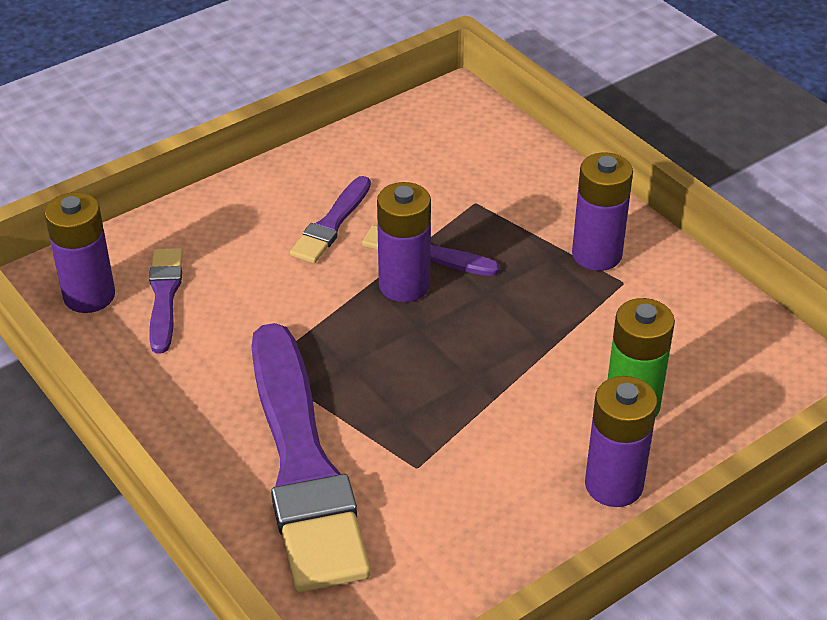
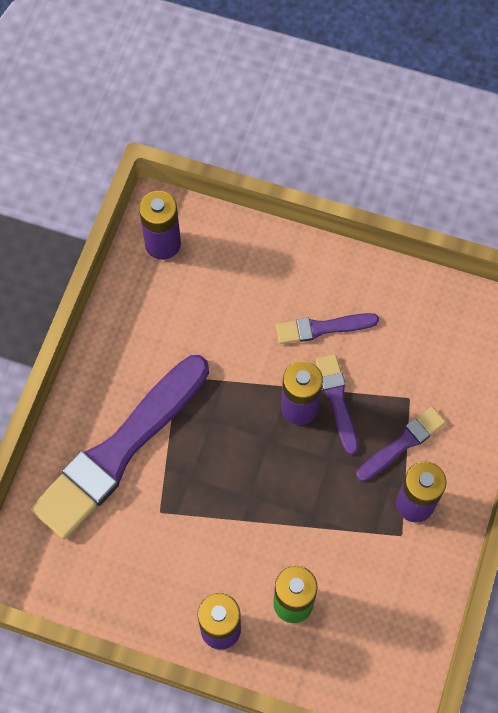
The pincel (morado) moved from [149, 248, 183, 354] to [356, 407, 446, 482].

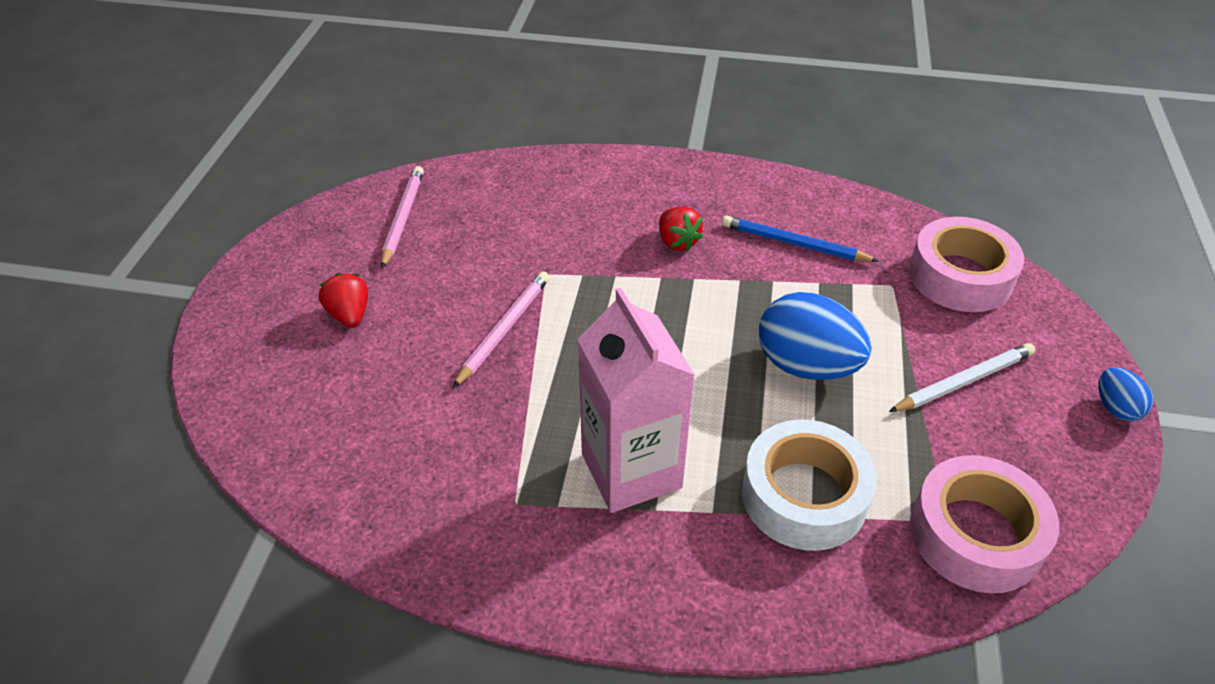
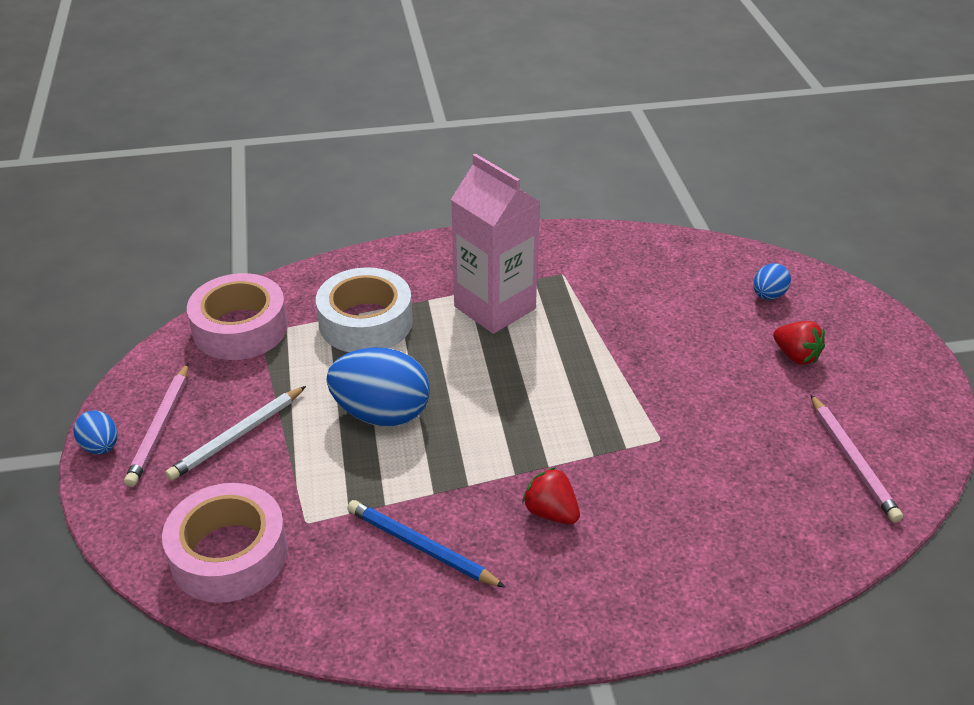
The huevo (azul) at [753, 263, 791, 300] appeared. The lápiz (rosa) moved from [453, 271, 550, 388] to [124, 363, 188, 487]. The lápiz (azul) at [722, 215, 879, 262] turned 150 degrees counterclockwise.

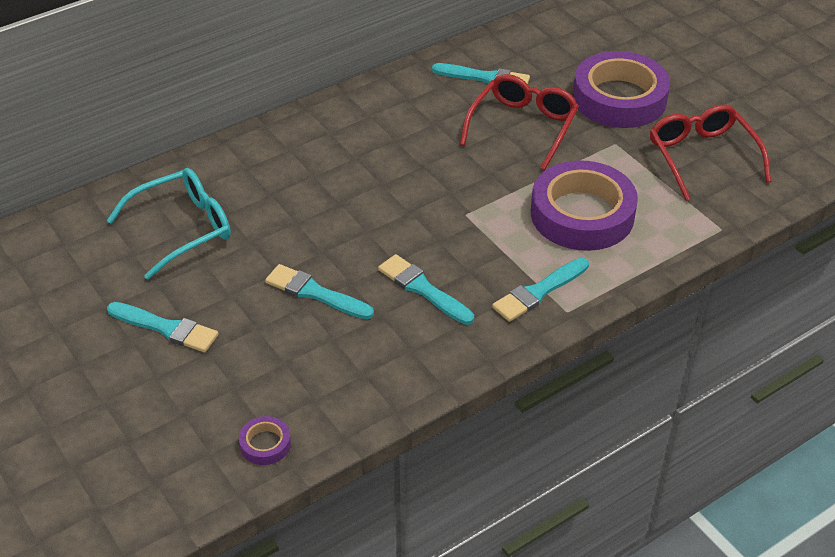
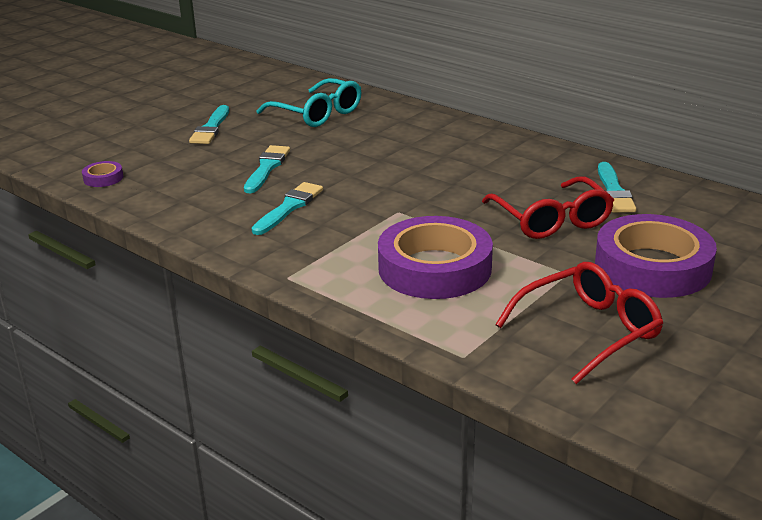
The pincel (turquesa) at [492, 258, 589, 322] disappeared. The gafas (rojo) at [460, 74, 579, 171] turned 60 degrees clockwise.

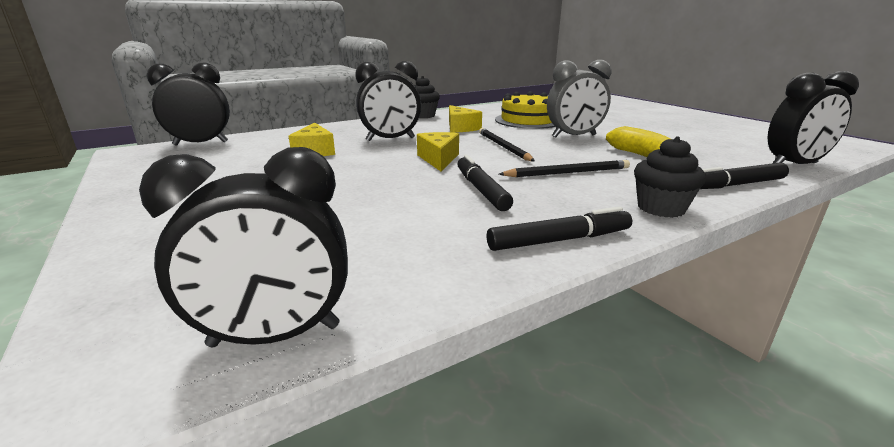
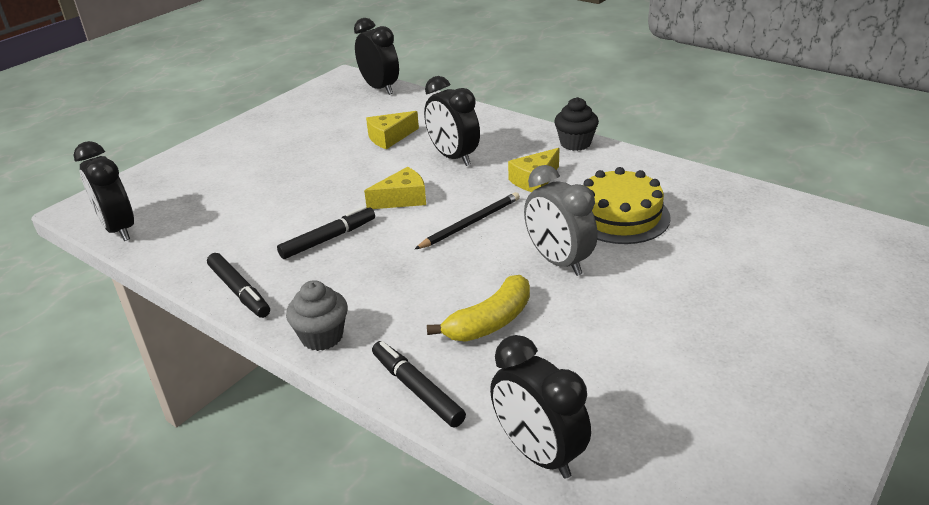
The lápiz (negro) at [499, 160, 630, 177] disappeared. The magdalena (negro) at [634, 136, 706, 218] became the magdalena (gris) at [286, 280, 348, 351].

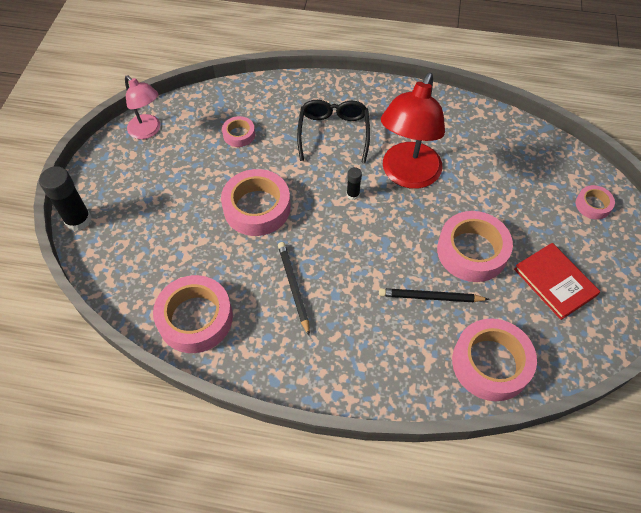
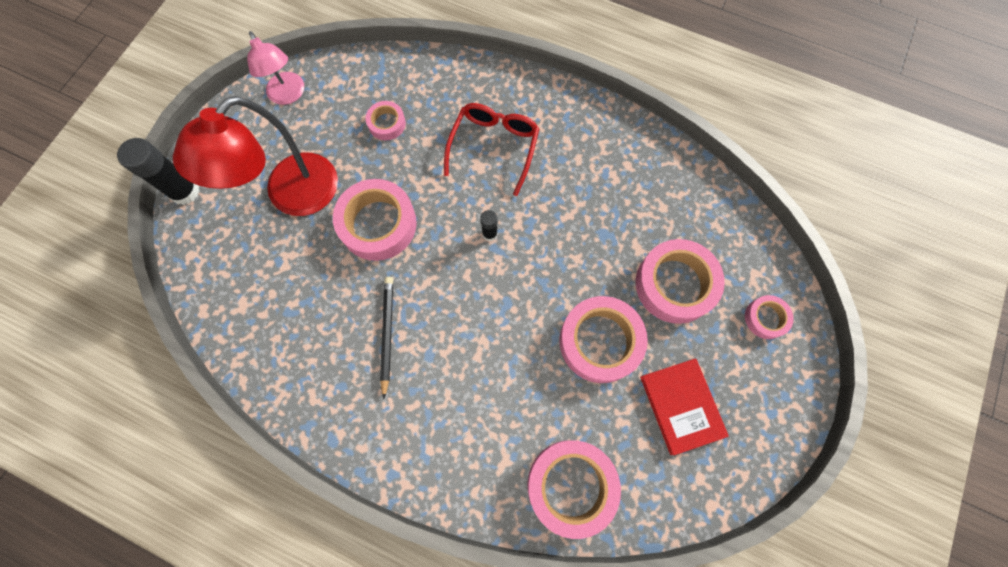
The lápiz (negro) at [379, 288, 489, 302] disappeared. The cinta adhesiva (rosa) moved from [153, 275, 233, 353] to [636, 239, 725, 324]. The lámpara (rojo) moved from [381, 73, 445, 189] to [173, 96, 338, 216]. The gafas (negro) at [297, 100, 370, 163] became the gafas (rojo) at [444, 103, 540, 196].

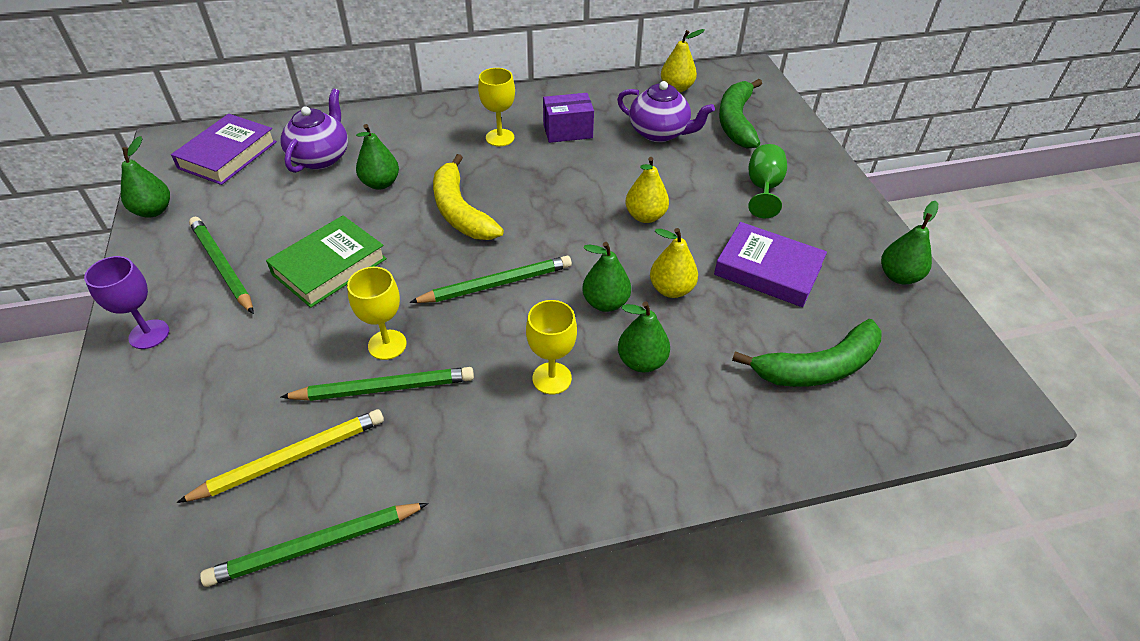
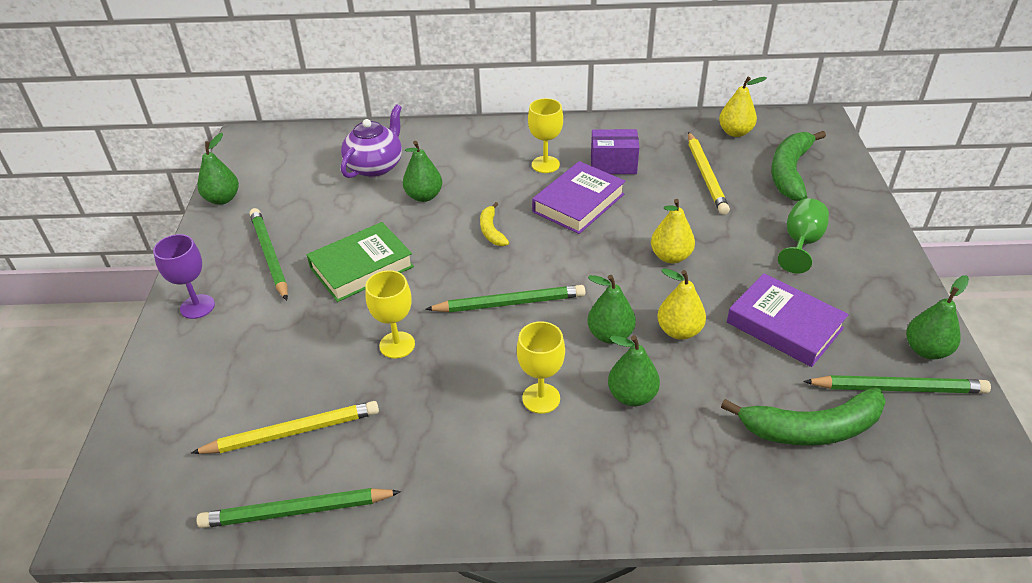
The libro (morado) moved from [171, 114, 277, 185] to [532, 161, 625, 234]. The lápiz (verde) moved from [281, 367, 474, 401] to [803, 375, 991, 394]. The tetera (morado) at [617, 81, 715, 142] was replaced by the lápiz (amarillo) at [688, 132, 730, 215]. The plátano (amarillo) at [433, 154, 504, 240] changed to 0.52 times the size.

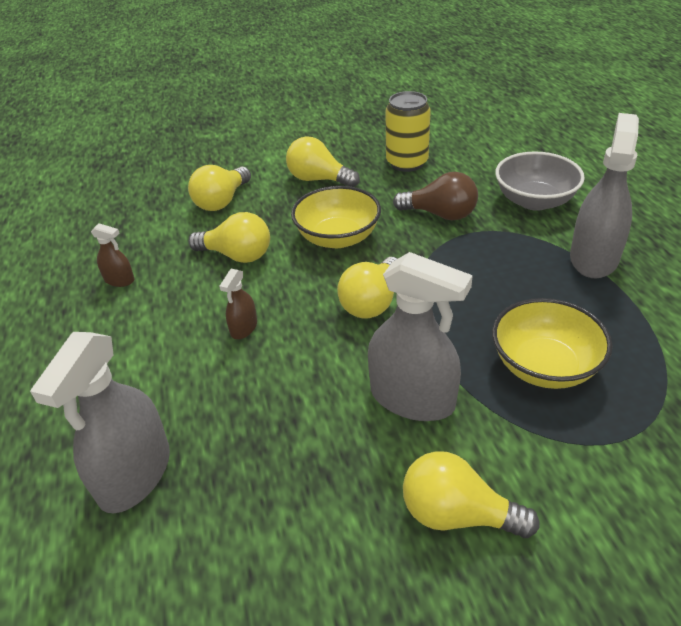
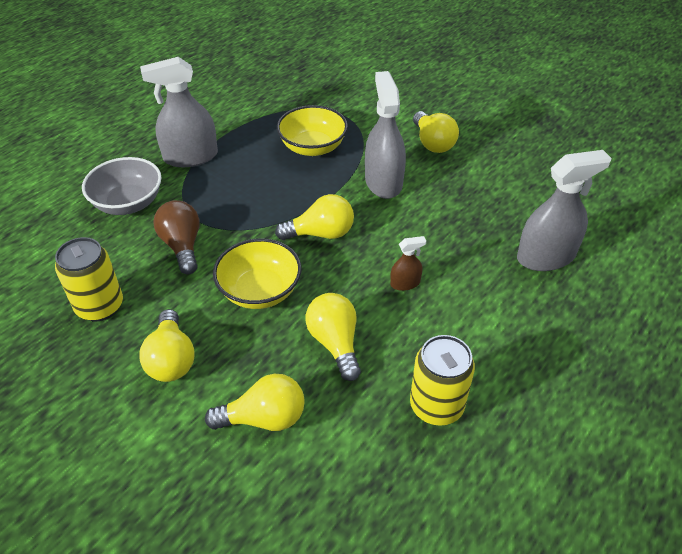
The pulverizador (marrón) at [91, 223, 135, 287] was replaced by the lata (amarillo) at [410, 335, 475, 426].

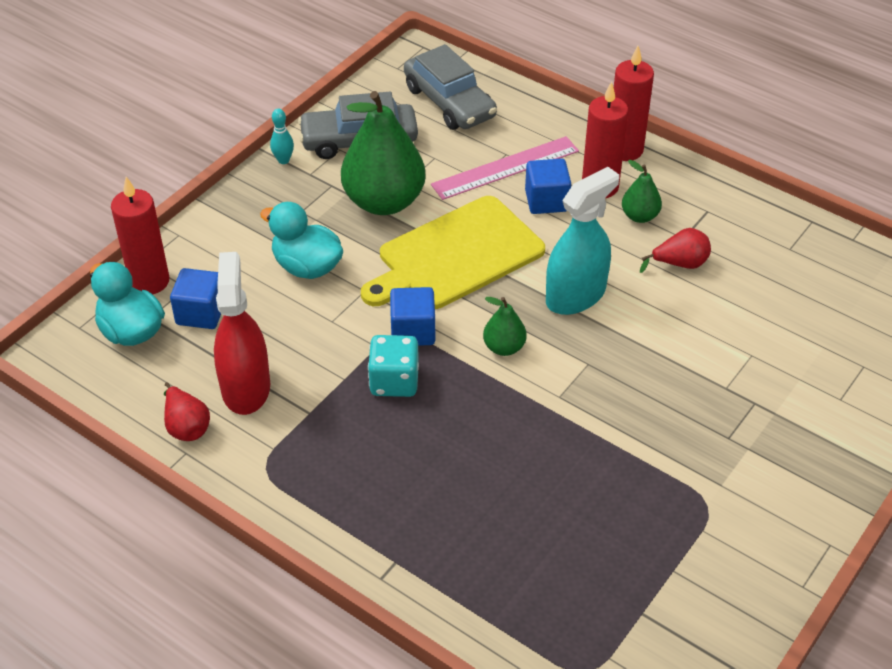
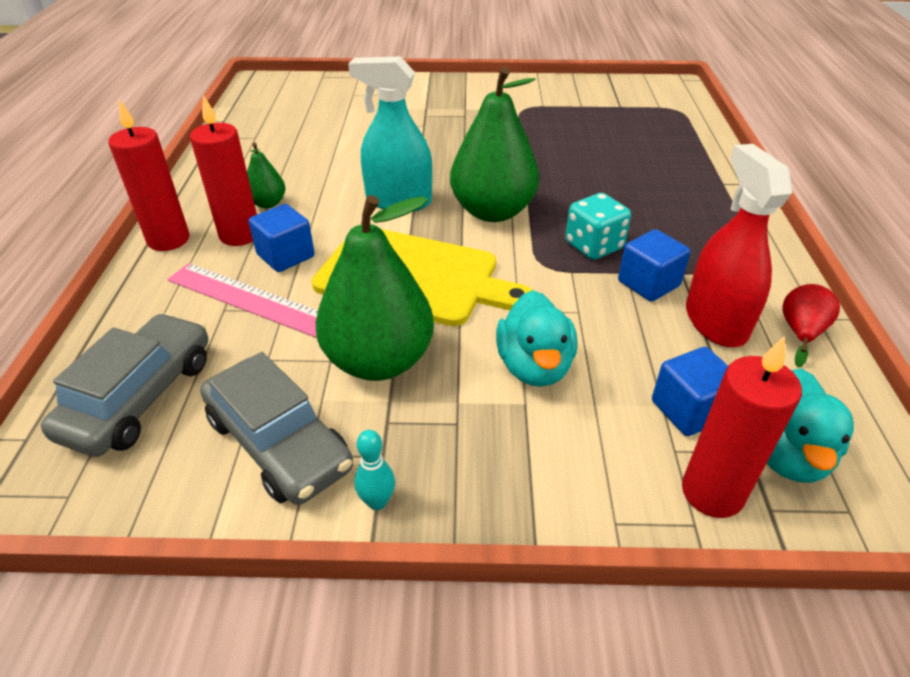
The pera (rojo) at [640, 228, 711, 273] disappeared. The cubo (azul) moved from [390, 287, 435, 346] to [618, 229, 691, 302]. The pulverizador (rojo) at [214, 252, 270, 415] turned 120 degrees clockwise. The pera (verde) at [483, 297, 527, 356] changed to 2.13 times the size.

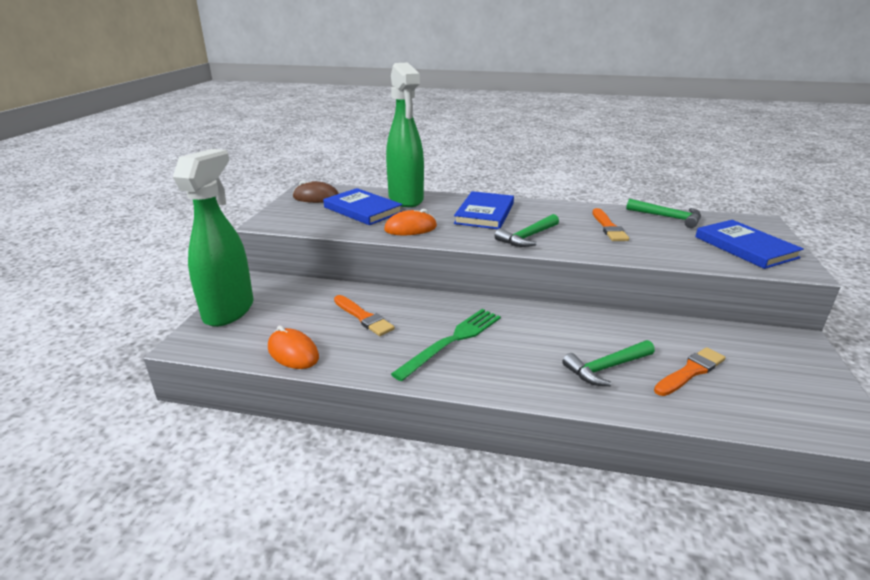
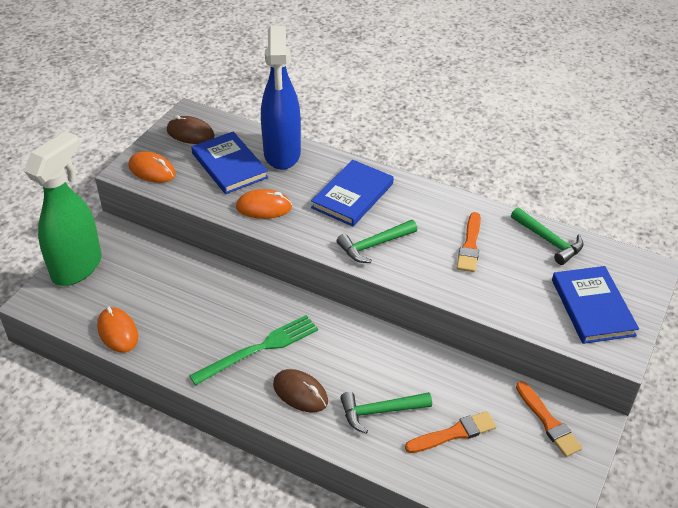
The ratón (naranja) at [129, 151, 176, 183] appeared. The ratón (marrón) at [273, 369, 328, 412] appeared. The pincel (naranja) moved from [334, 295, 395, 336] to [516, 381, 583, 457]. The pulverizador (verde) at [386, 63, 424, 207] became the pulverizador (azul) at [261, 26, 301, 170].

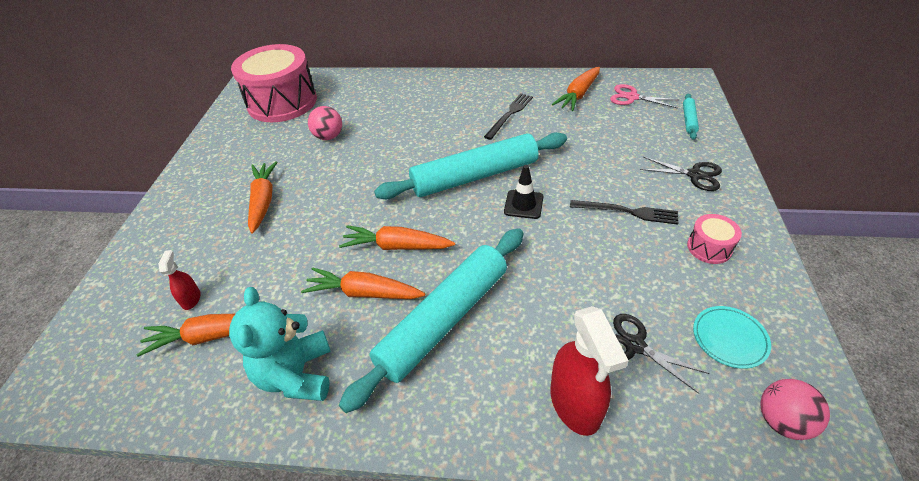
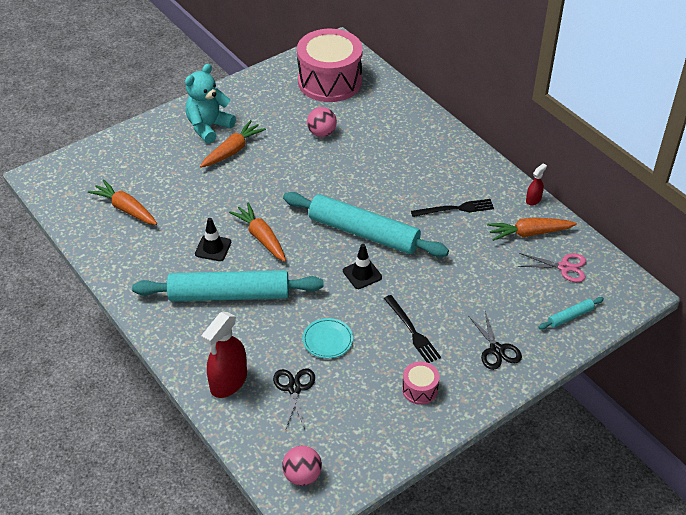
The pulverizador (rojo) moved from [158, 250, 201, 310] to [526, 163, 547, 205]. The osito (turquesa) moved from [229, 287, 331, 401] to [185, 64, 236, 143]. The plato (turquesa) moved from [693, 306, 771, 369] to [303, 318, 353, 358]. The zanahoria (naranja) at [301, 267, 425, 299] was replaced by the cono de tráfico (negro) at [195, 218, 231, 261]. The tijeras (rosa) at [610, 84, 679, 108] turned 120 degrees clockwise.

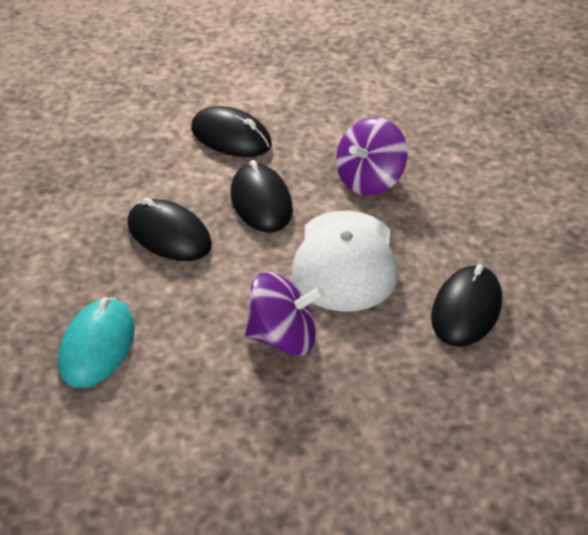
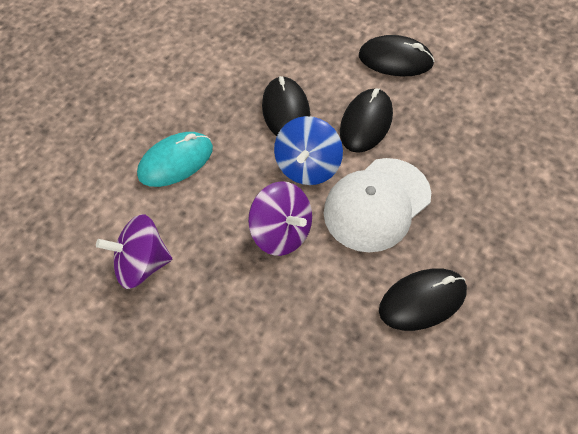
The peonza (azul) at [274, 116, 343, 185] appeared. The peonza (morado) moved from [336, 117, 408, 196] to [96, 214, 172, 289]. The ratón (negro) at [191, 106, 272, 157] turned 60 degrees counterclockwise.

